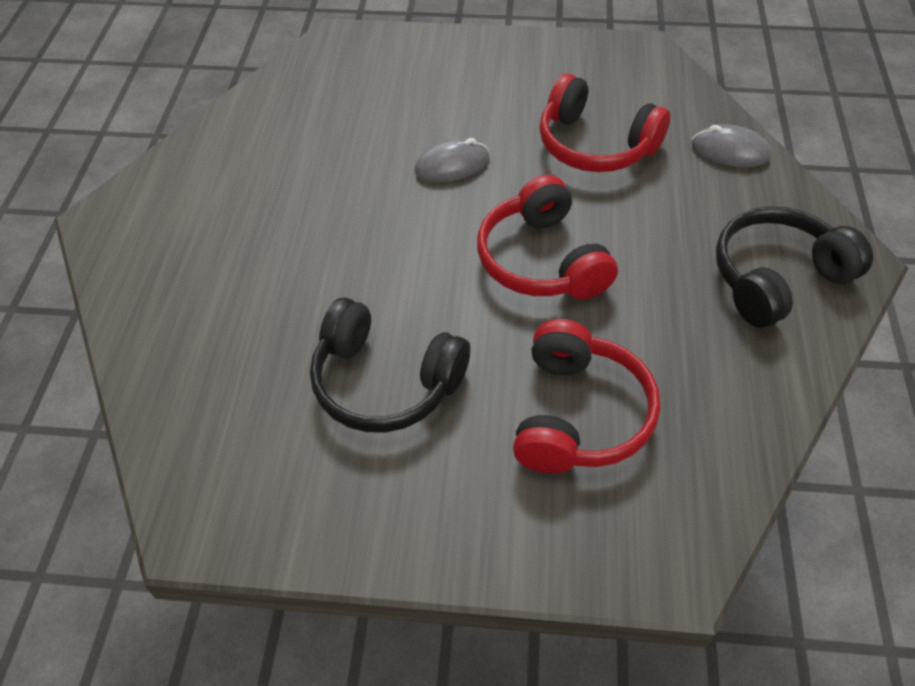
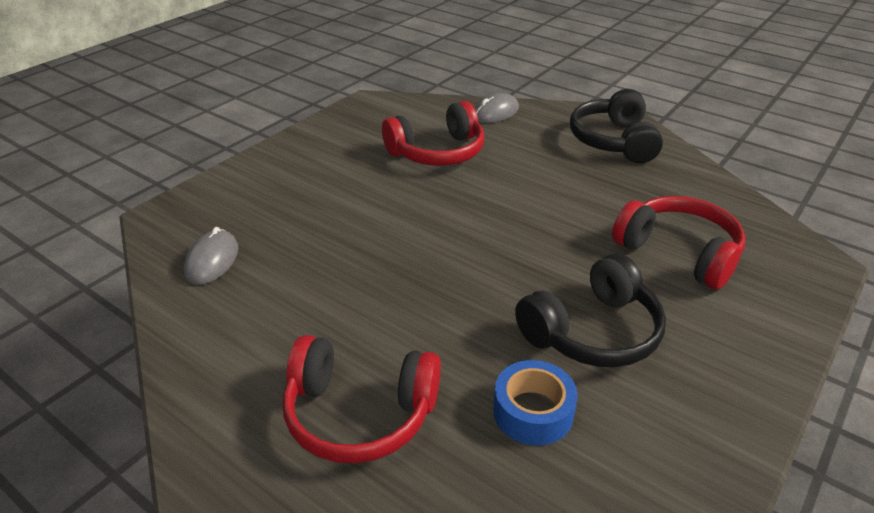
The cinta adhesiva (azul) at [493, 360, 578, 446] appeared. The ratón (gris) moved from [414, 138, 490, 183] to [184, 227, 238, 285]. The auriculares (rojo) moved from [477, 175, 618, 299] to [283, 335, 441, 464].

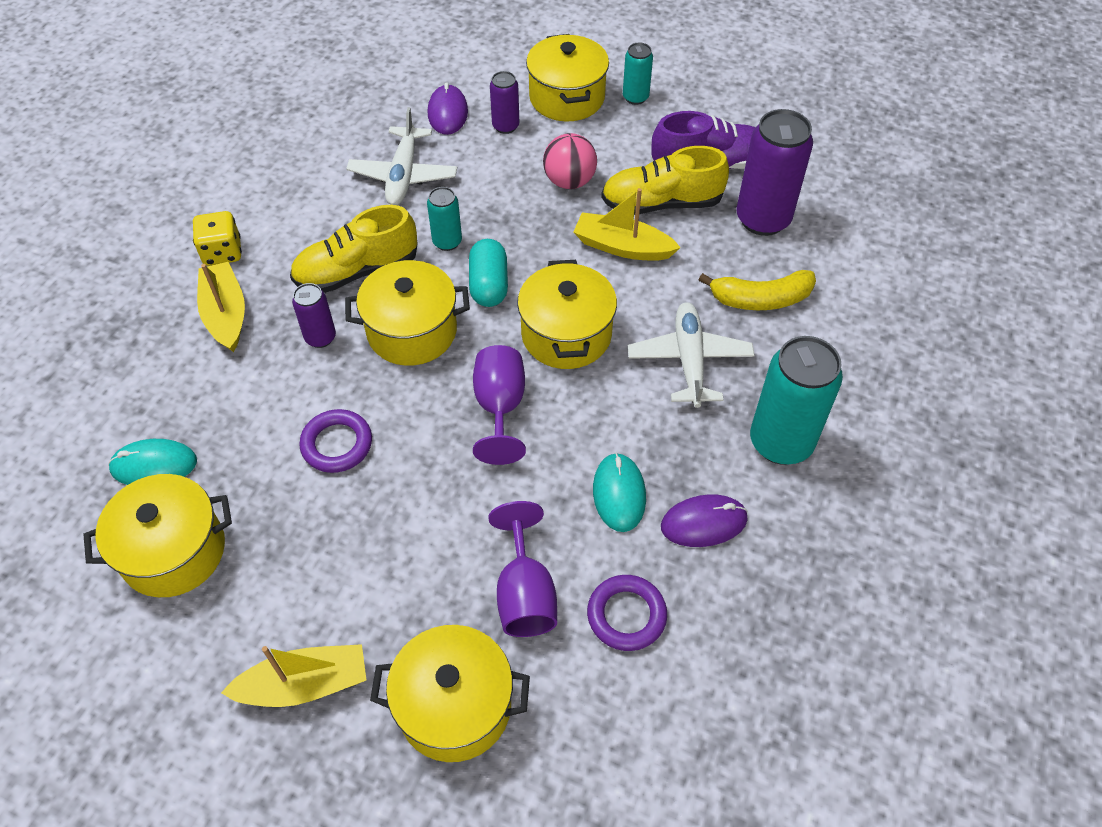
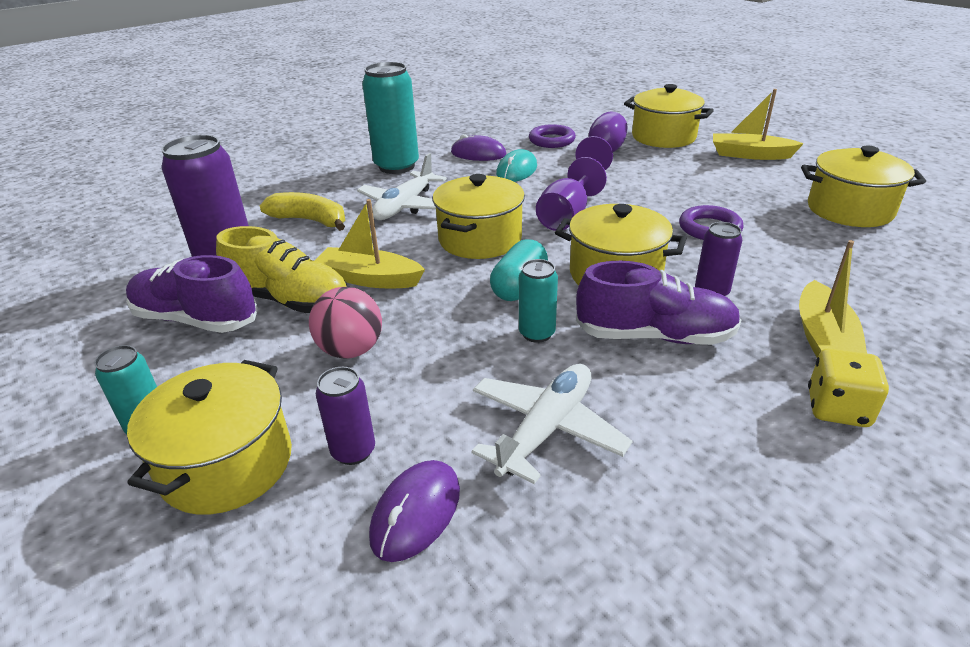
The ratón (turquesa) at [108, 439, 197, 485] disappeared. The zapato (amarillo) at [290, 205, 418, 293] became the zapato (morado) at [576, 261, 741, 345]. The barco (amarillo) at [573, 188, 681, 261] turned 150 degrees clockwise.

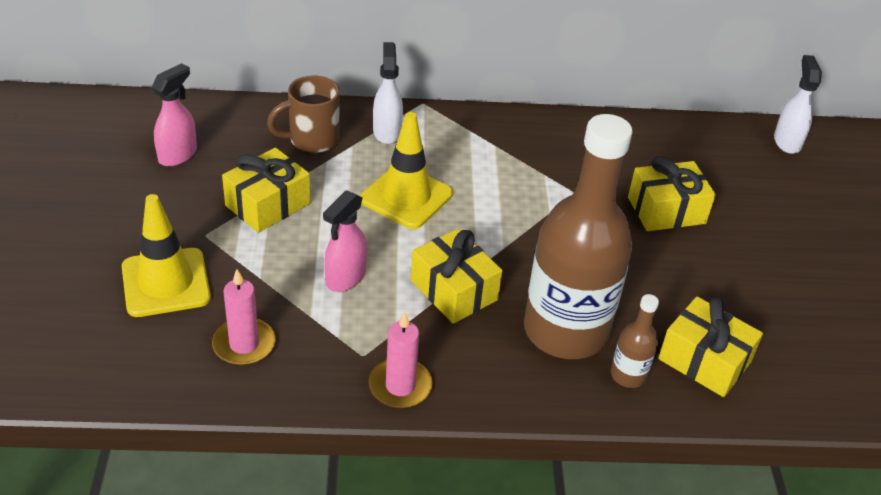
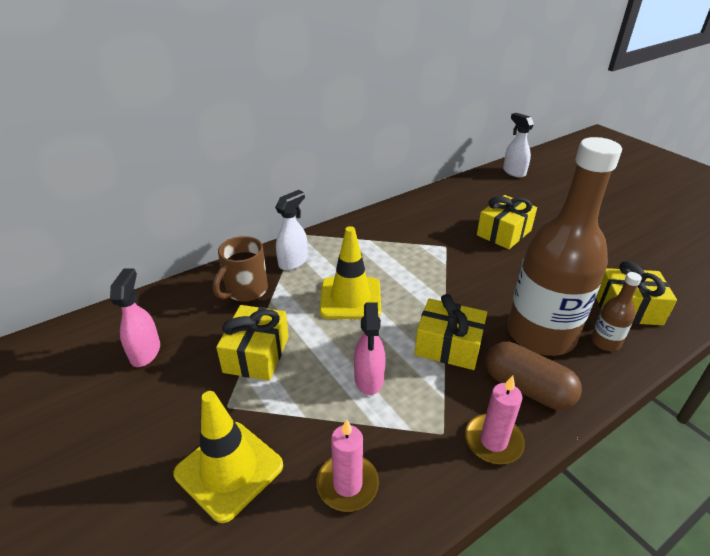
The cápsula (marrón) at [486, 342, 582, 410] appeared. The pulverizador (blanco) at [373, 42, 403, 144] turned 75 degrees clockwise.

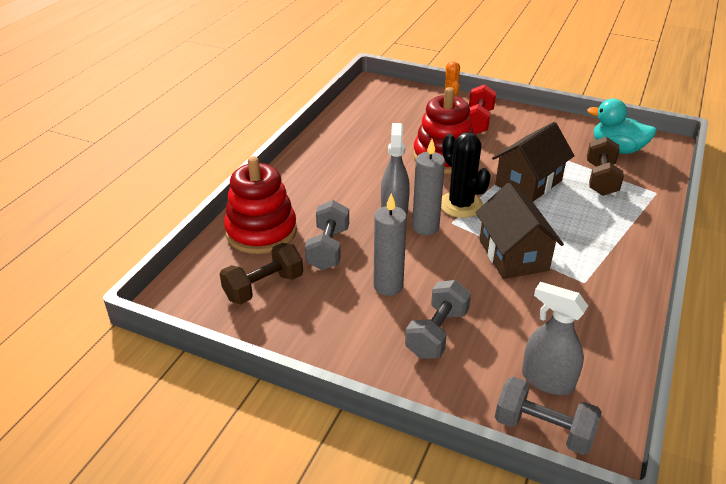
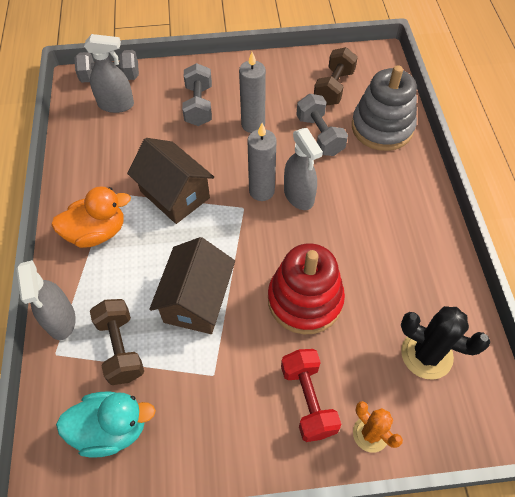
The pulverizador (gris) at [17, 260, 76, 340] appeared. The pato (naranja) at [51, 186, 131, 248] appeared. The cactus (negro) moved from [441, 132, 491, 218] to [401, 306, 490, 380]. The juguete apilable (rojo) at [224, 156, 297, 254] became the juguete apilable (gris) at [352, 65, 417, 151].

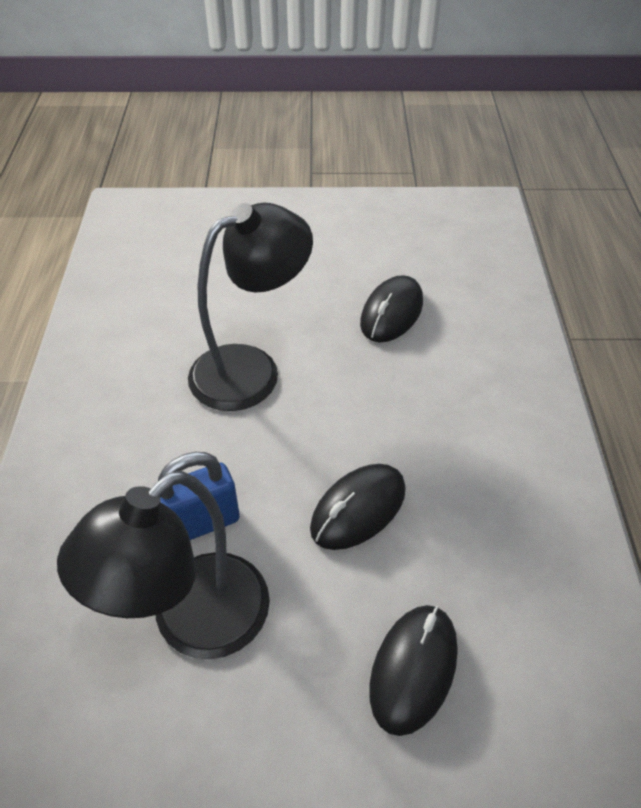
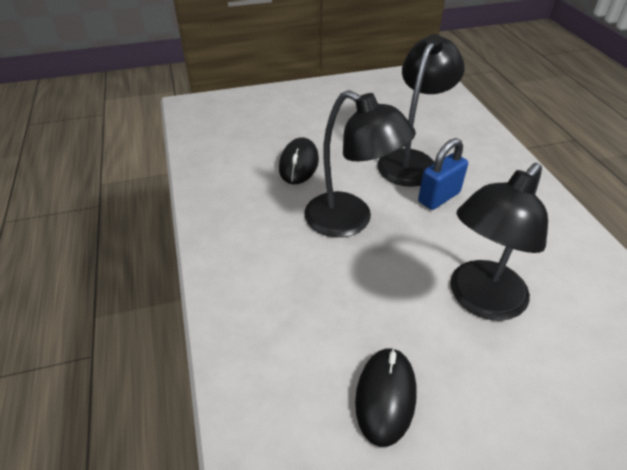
The ratón (negro) at [310, 464, 406, 550] was replaced by the lámpara (negro) at [305, 90, 416, 237].

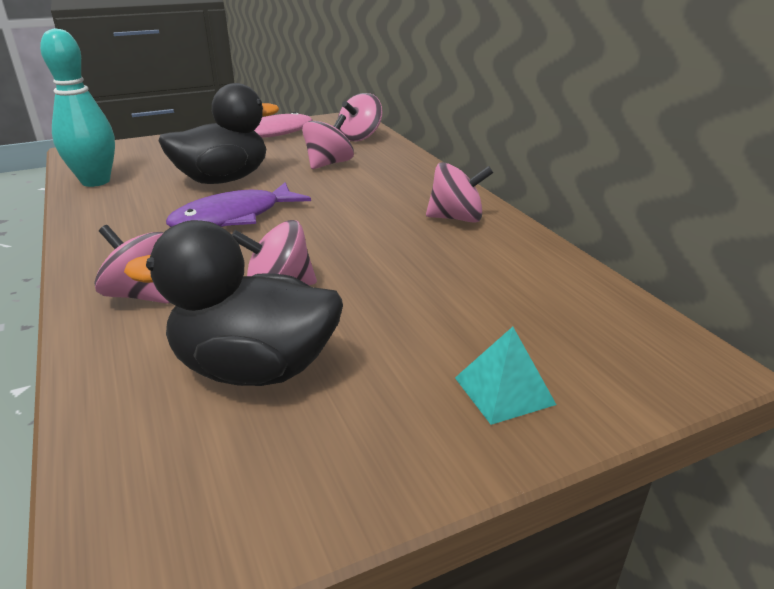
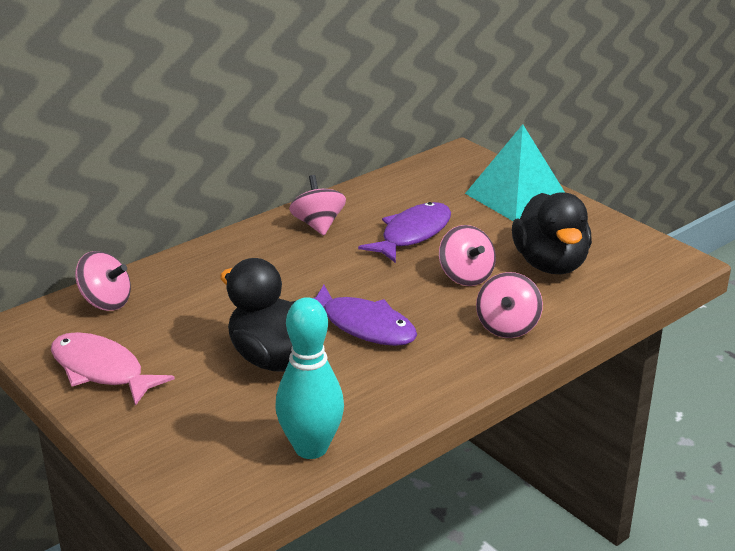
The peonza (rosa) at [302, 114, 354, 169] disappeared. The pez (morado) at [358, 202, 451, 263] appeared. The pirámide (turquesa) at [455, 327, 556, 425] changed to 2.01 times the size.

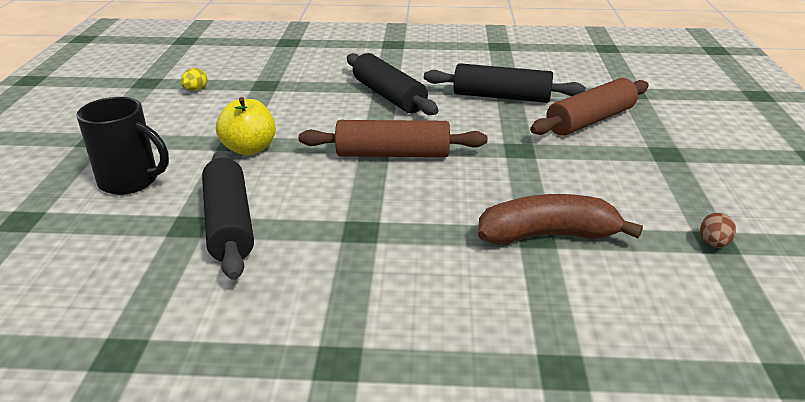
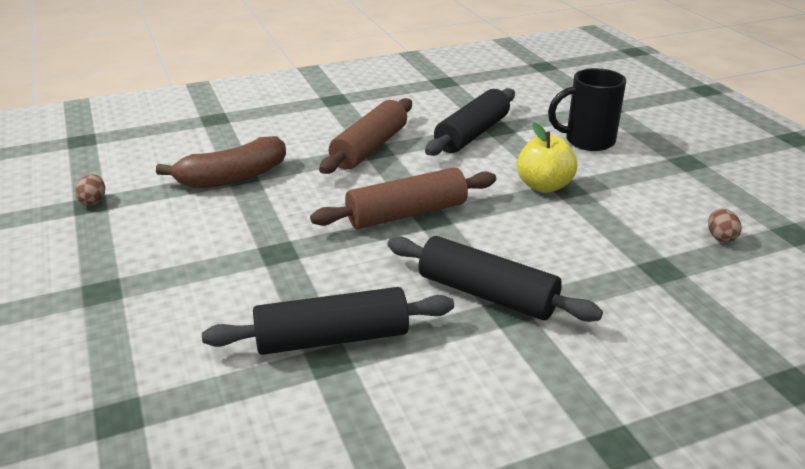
The rodillo (marrón) moved from [530, 78, 649, 136] to [319, 98, 412, 174]. The huevo (amarillo) at [181, 68, 207, 91] became the huevo (marrón) at [708, 208, 742, 243]. The rodillo (negro) at [202, 151, 254, 280] turned 75 degrees clockwise.

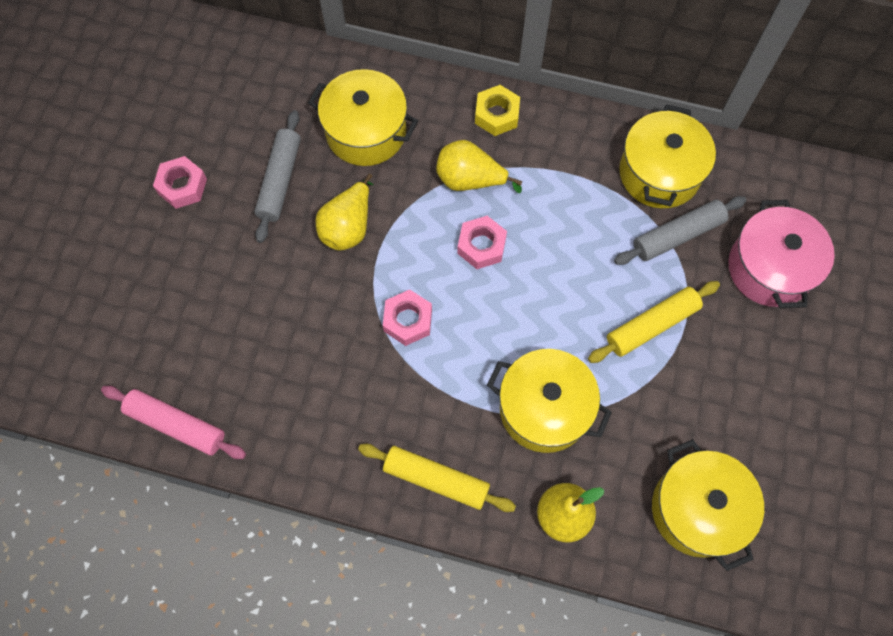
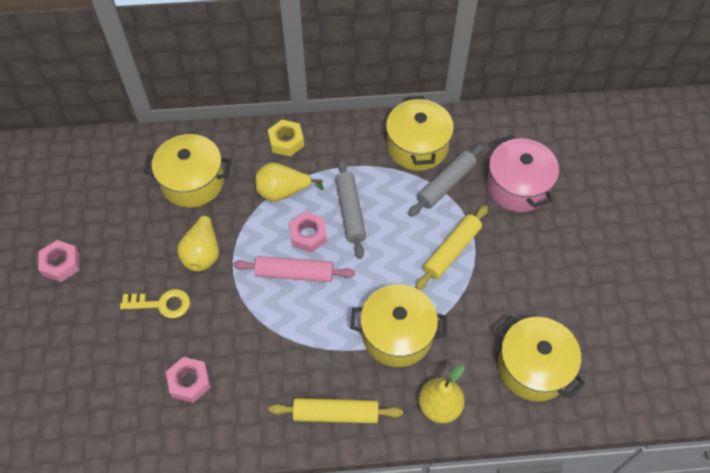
The llave (amarillo) at [120, 289, 190, 318] appeared. The rodillo (rosa) moved from [101, 386, 246, 459] to [233, 256, 355, 282]. The rodillo (gris) moved from [254, 110, 301, 243] to [335, 159, 366, 259]. The tuerca (rosa) moved from [383, 290, 432, 346] to [166, 357, 211, 403].

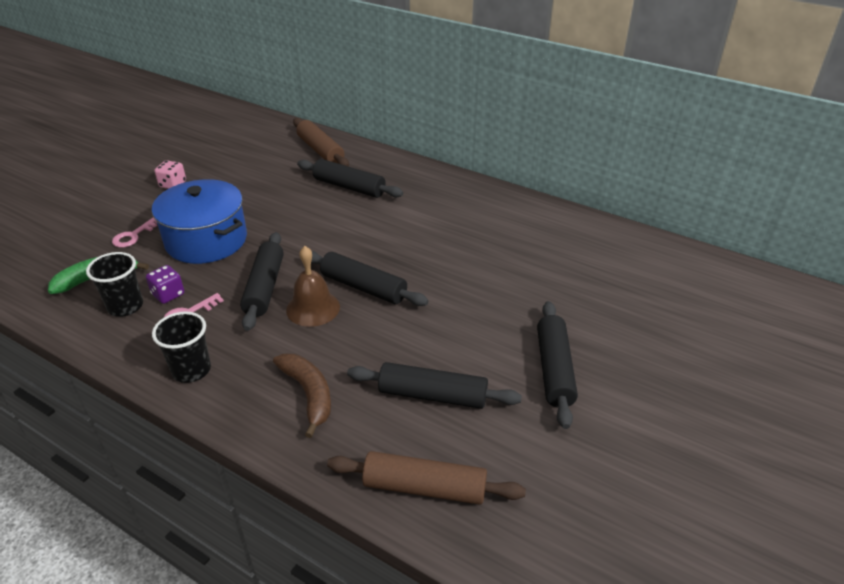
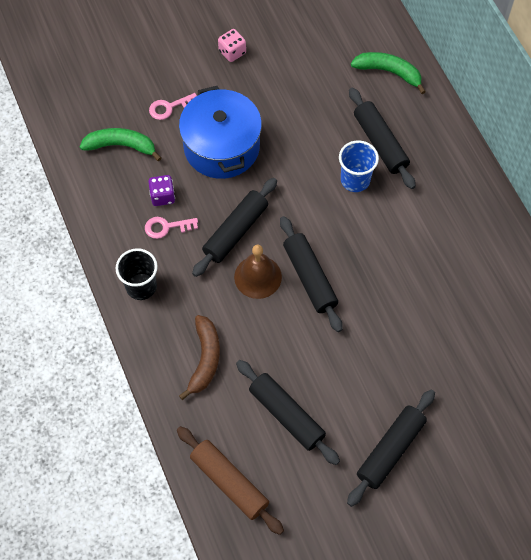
The vaso (negro) at [86, 252, 143, 317] disappeared. The vaso (azul) at [339, 140, 379, 192] appeared. The rodillo (marrón) at [293, 118, 349, 167] was replaced by the plátano (verde) at [351, 52, 426, 94].

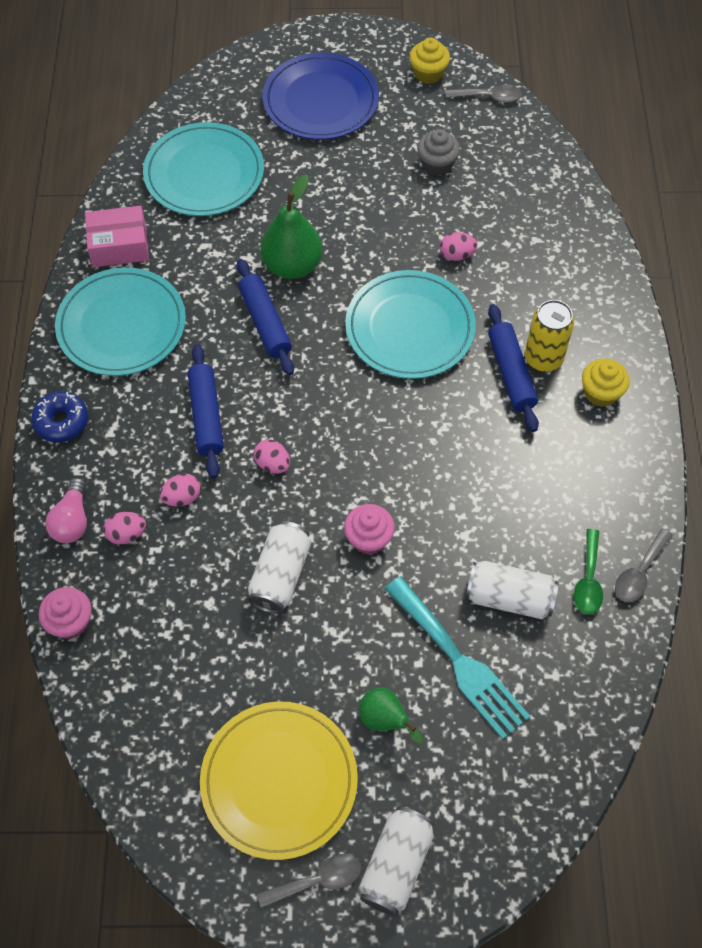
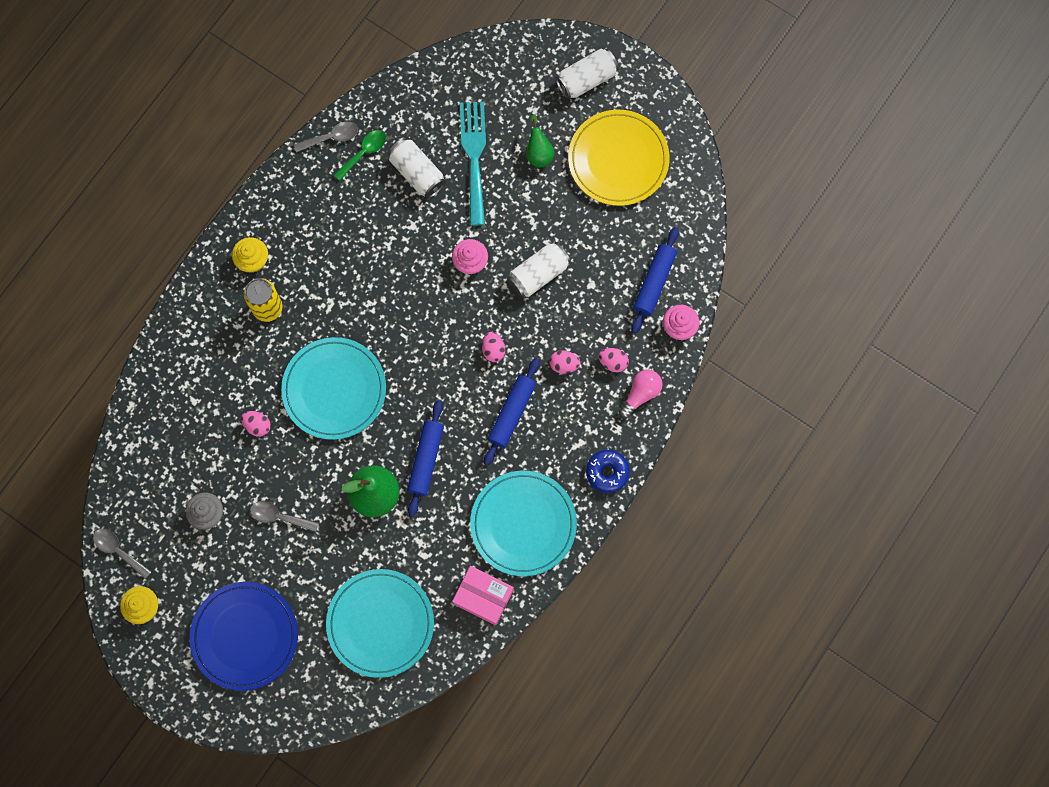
The cuchara (gris) moved from [257, 854, 361, 908] to [250, 501, 319, 532]. The rodillo (azul) moved from [488, 304, 539, 432] to [631, 227, 679, 333].

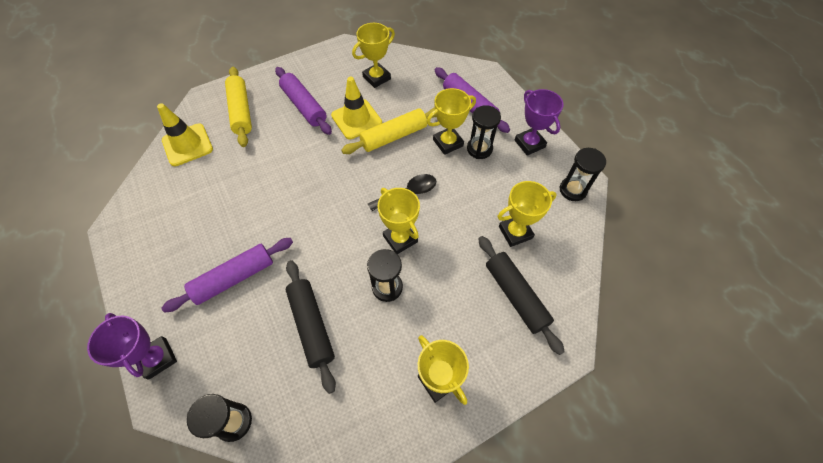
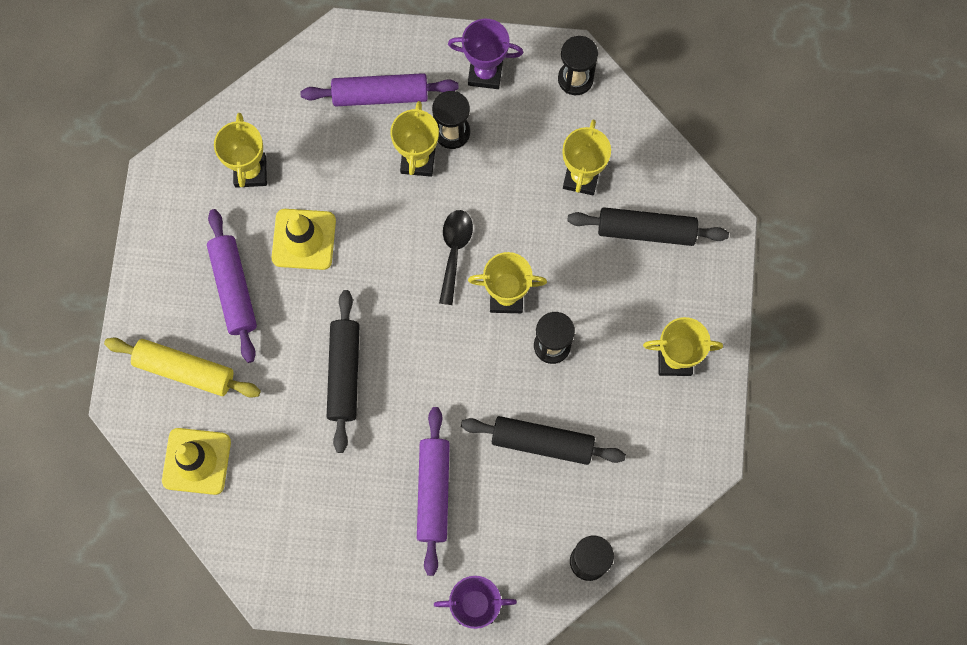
The rodillo (amarillo) at [341, 107, 436, 154] disappeared. The rodillo (negro) at [327, 290, 360, 453] appeared. The rodillo (morado) at [275, 67, 332, 135] turned 75 degrees clockwise.

